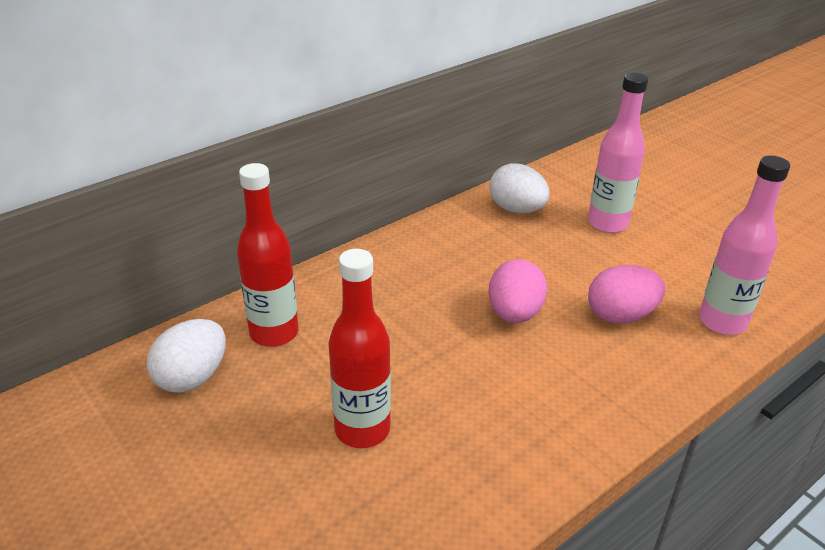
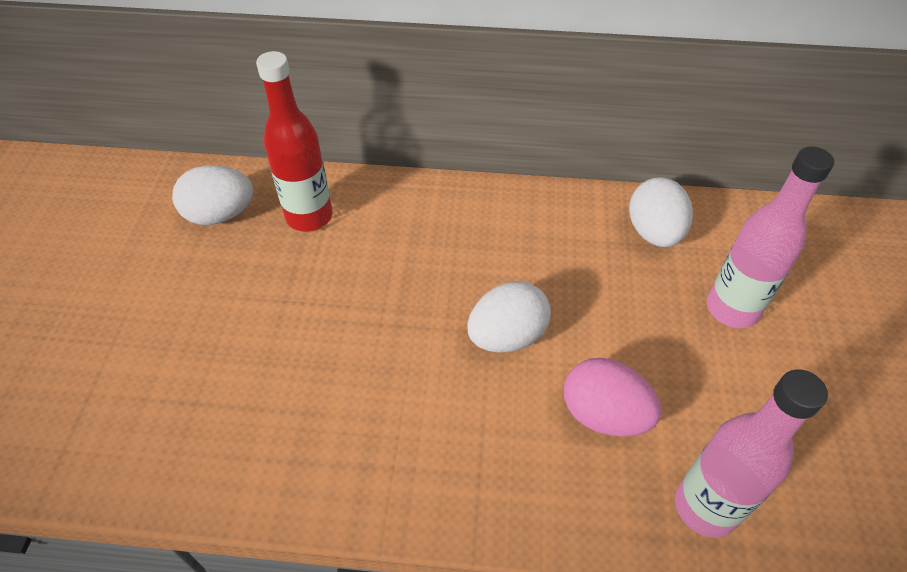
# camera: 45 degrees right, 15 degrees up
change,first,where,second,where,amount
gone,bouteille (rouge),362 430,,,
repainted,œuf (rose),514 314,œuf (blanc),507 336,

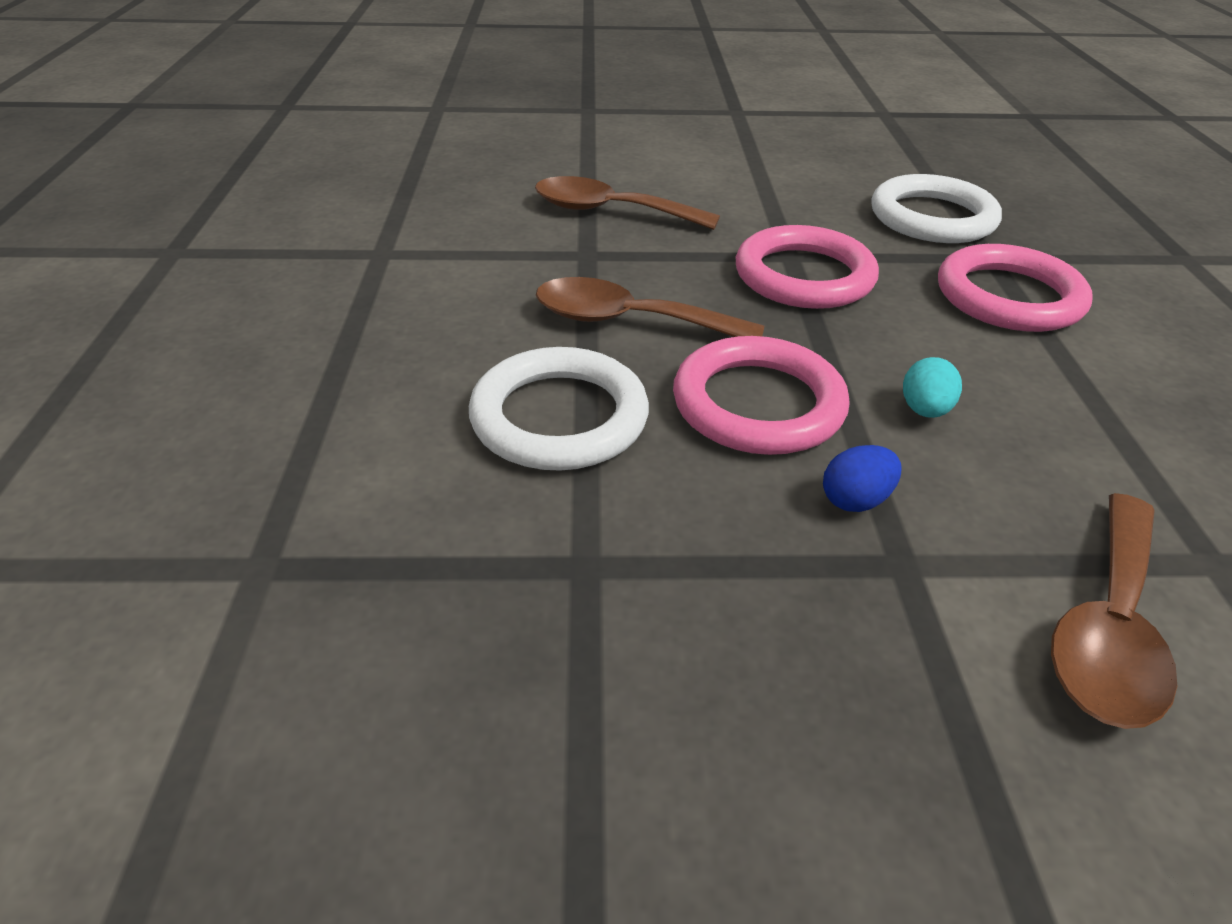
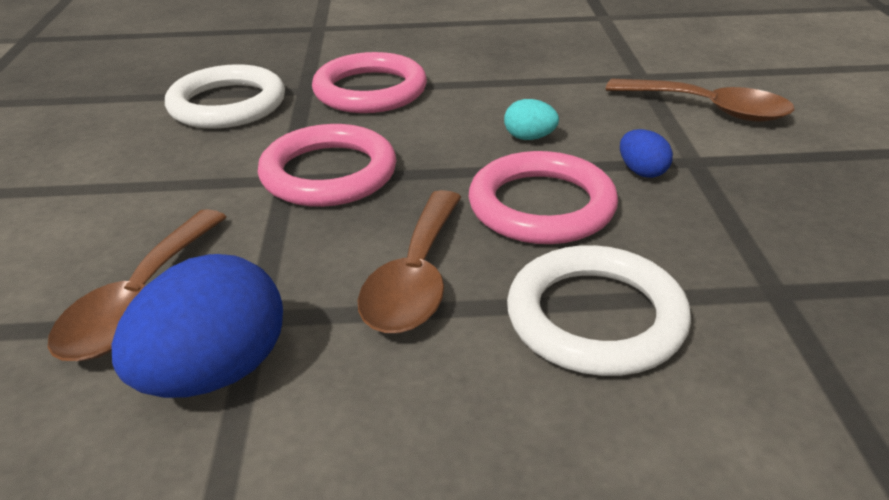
# camera: 90 degrees left, 5 degrees down
change,first,where,second,where,amount
new,,,œuf (bleu),215 373,

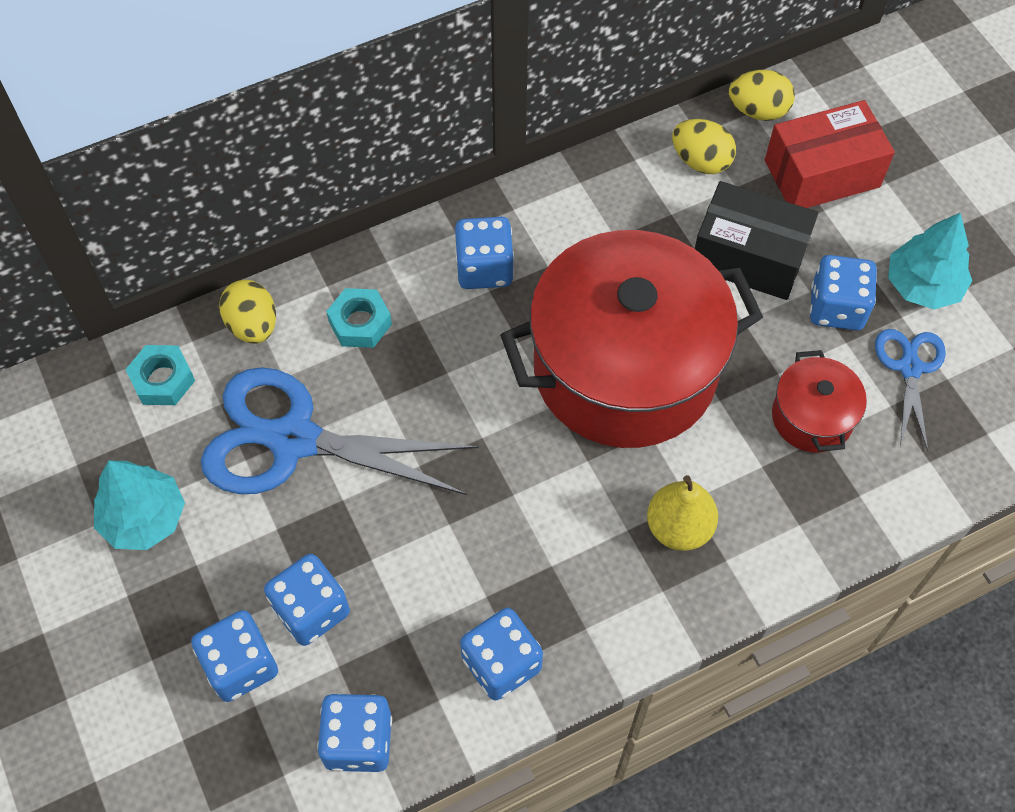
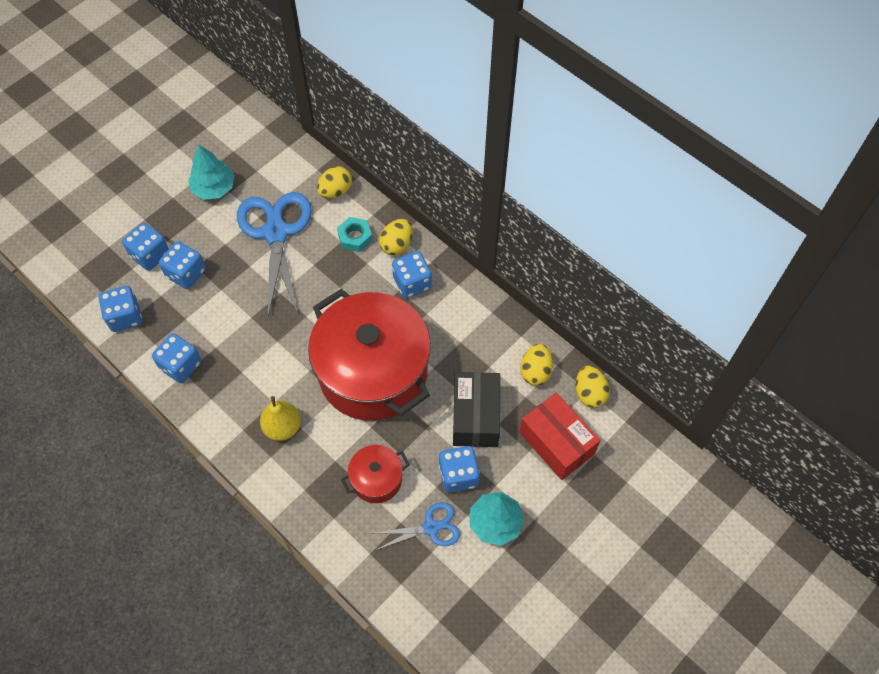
# camera: 70 degrees right, 0 degrees up
change,first,where,second,where,amount
gone,écrou (turquoise),162 380,,,
new,,,œuf (jaune),397 245,

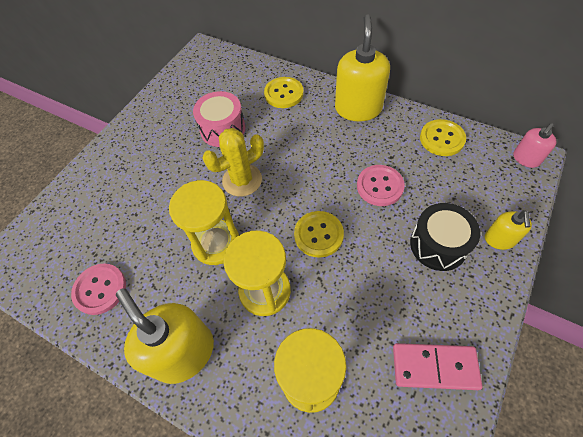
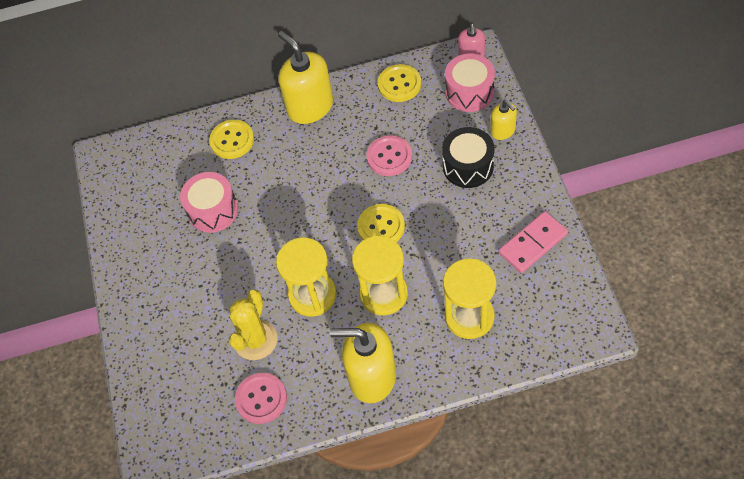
# camera: 40 degrees left, 0 degrees up
change,first,where,second,where,amount
new,,,tambour (rose),469 92,
shifted,cactus (jaune),242 180,,255 340,

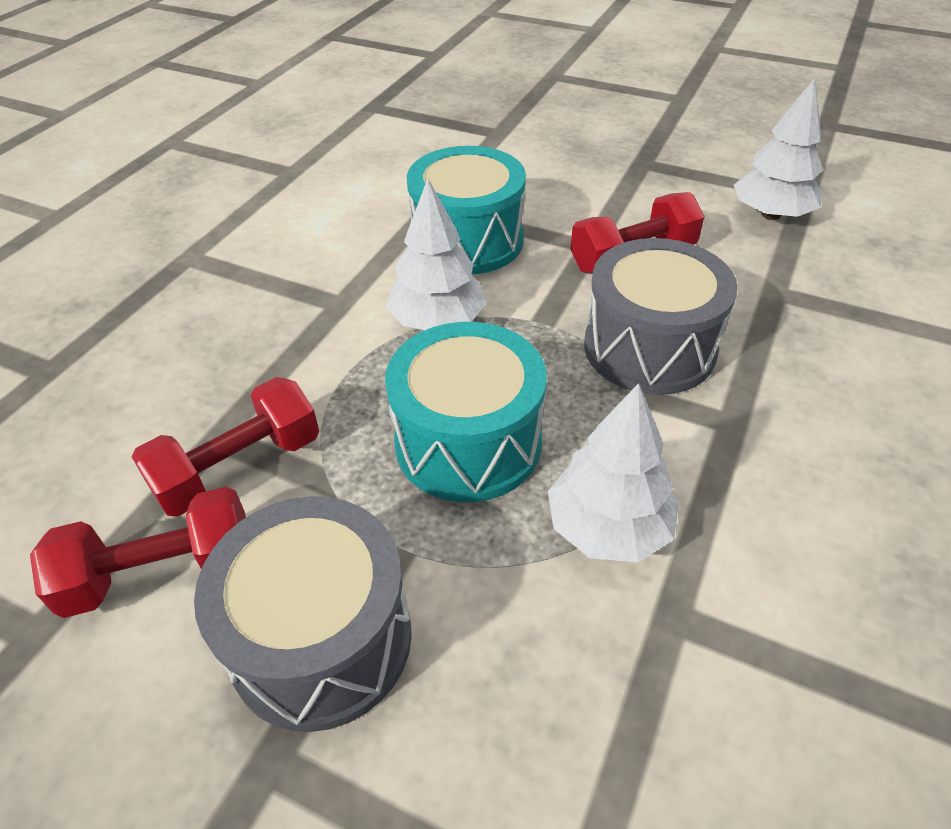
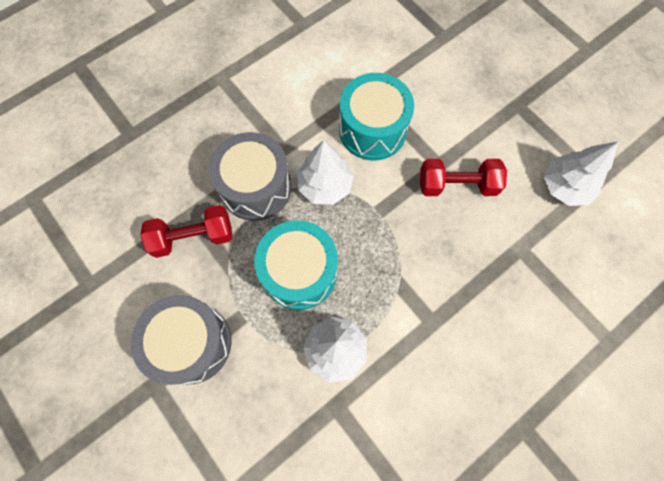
# camera: 25 degrees right, 25 degrees up
change,first,where,second,where,amount
gone,haltère (rouge),162 573,,,
shifted,tambour (gris),649 348,,256 187,

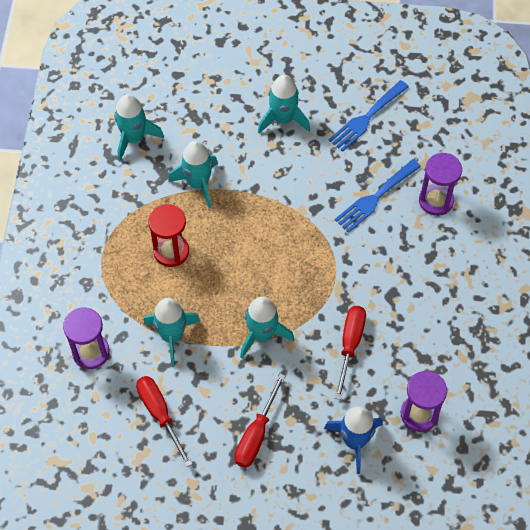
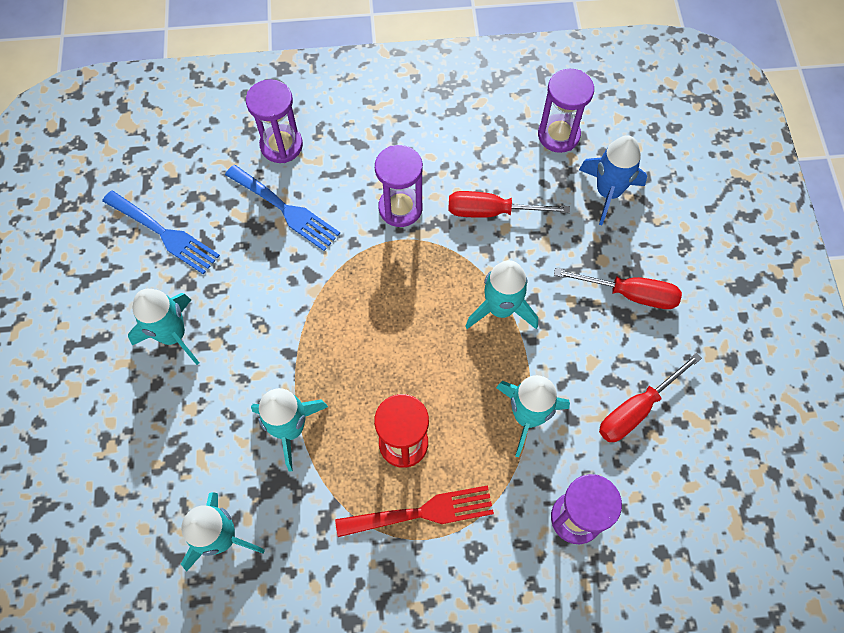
# camera: 100 degrees left, 5 degrees up
change,first,where,second,where,amount
new,,,fourchette (rouge),422 512,
new,,,sablier (violet),400 208,

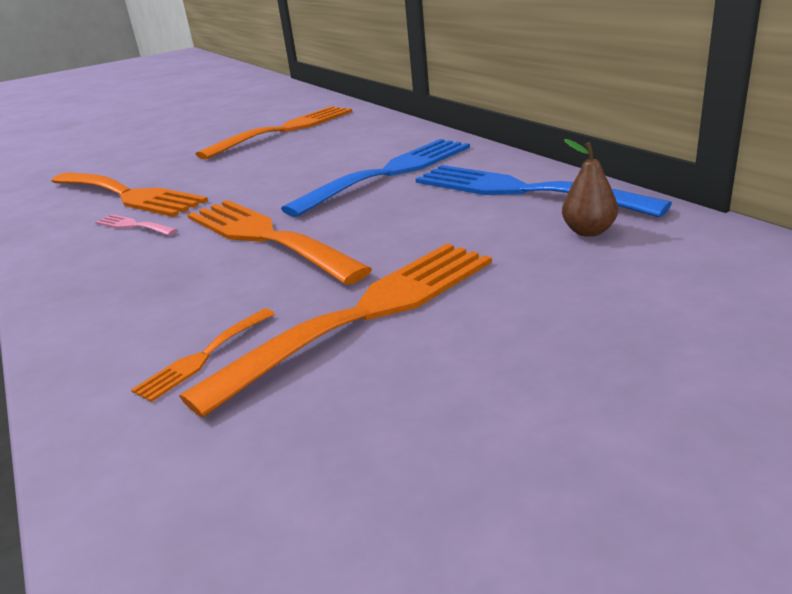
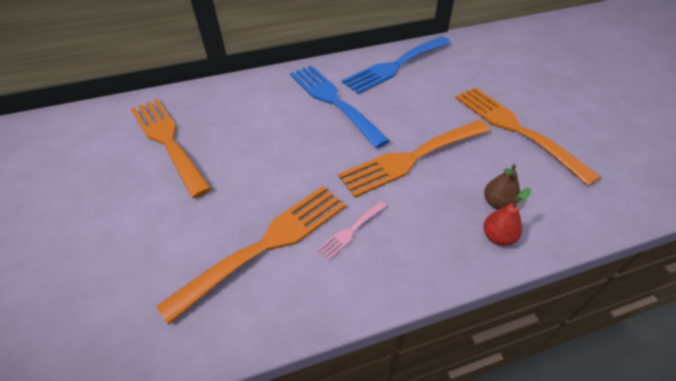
# camera: 80 degrees left, 20 degrees up
change,first,where,second,where,amount
gone,fourchette (orange),203 356,,,
new,,,poire (rouge),497 237,
shifted,poire (marron),588 231,,497 203,

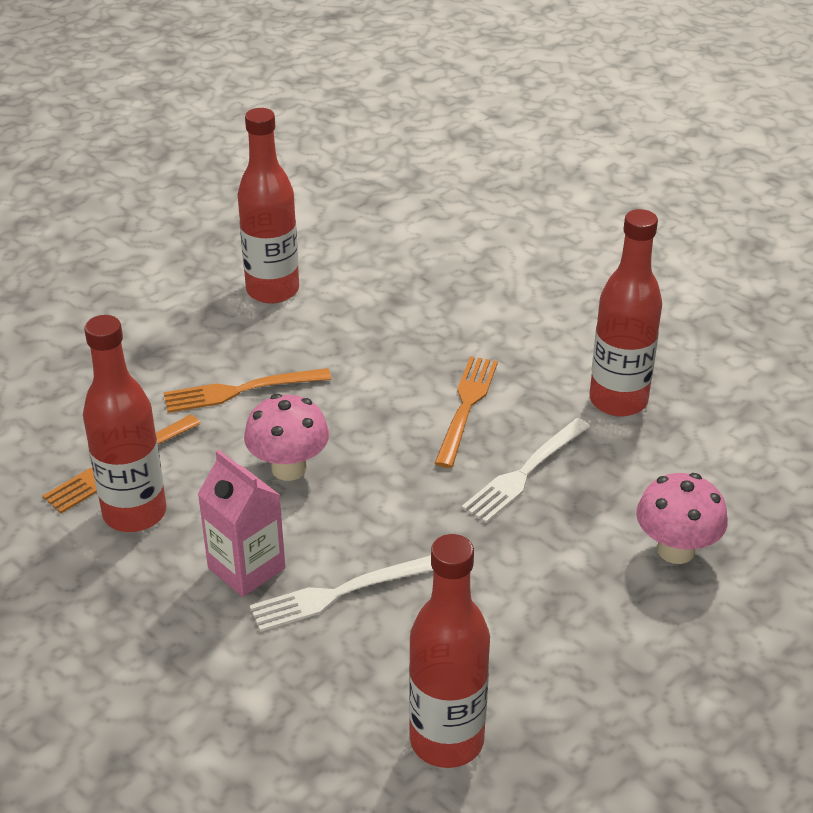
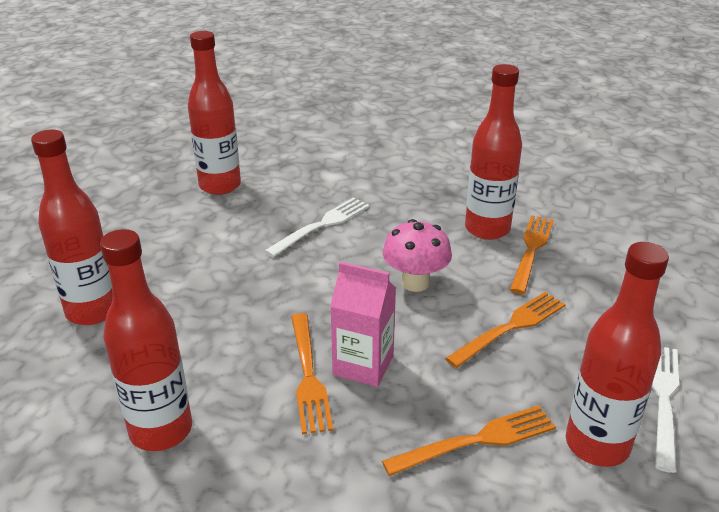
# camera: 155 degrees right, 5 degrees down
change,first,where,second,where,amount
new,,,fourchette (orange),477 440,
shifted,brique de lait (rose),246 568,,363 365,
shifted,fourchette (blanc),524 473,,663 398,
swapped,champignon (rose),675 550,bouteille (rouge),92 311,

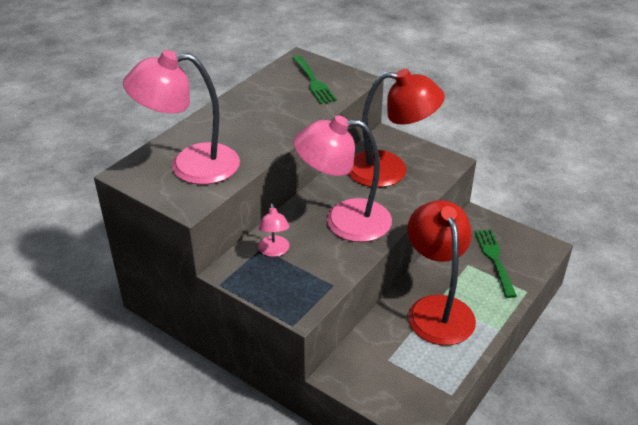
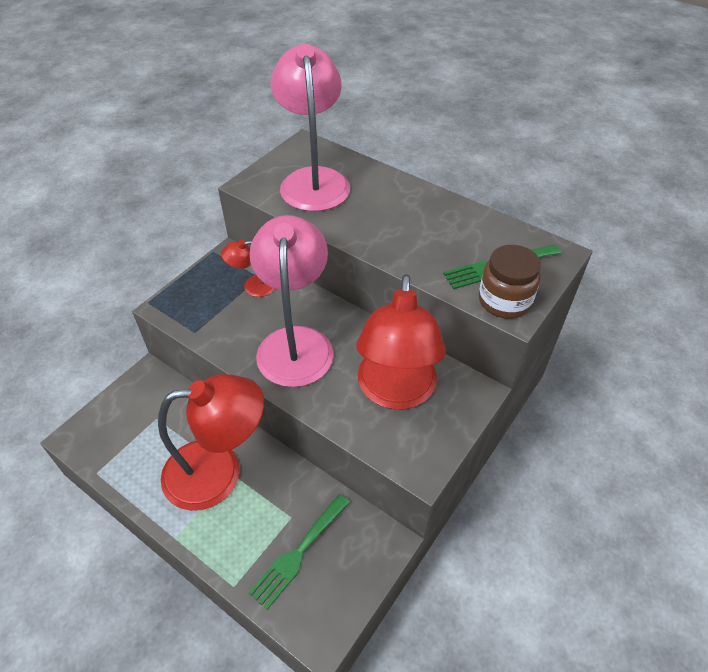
# camera: 90 degrees right, 10 degrees up
change,first,where,second,where,amount
new,,,bocal (marron),504 301,
repainted,lampe (rose),274 251,lampe (rouge),252 286,
rotated,fourchette (vert),494 259,,298 553,135 degrees clockwise

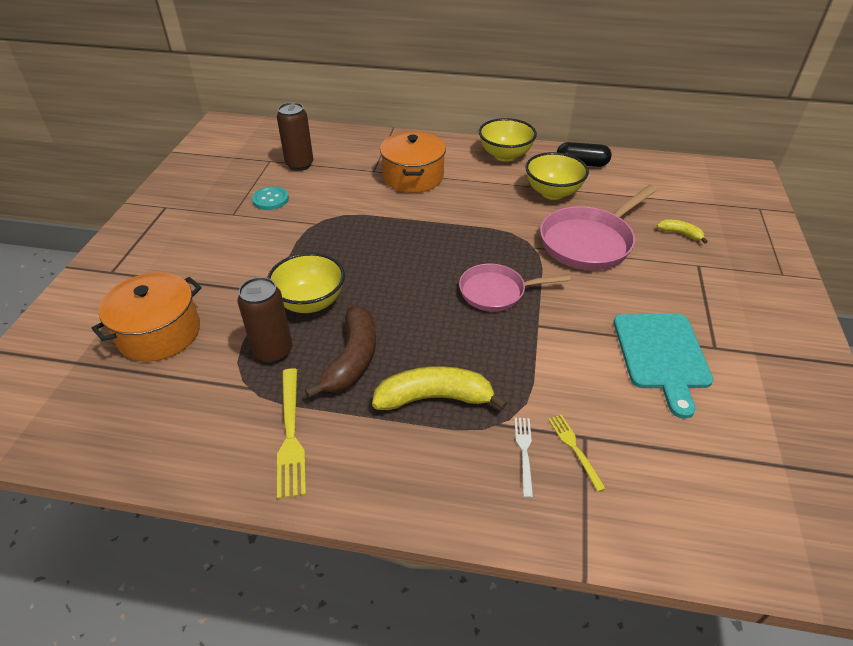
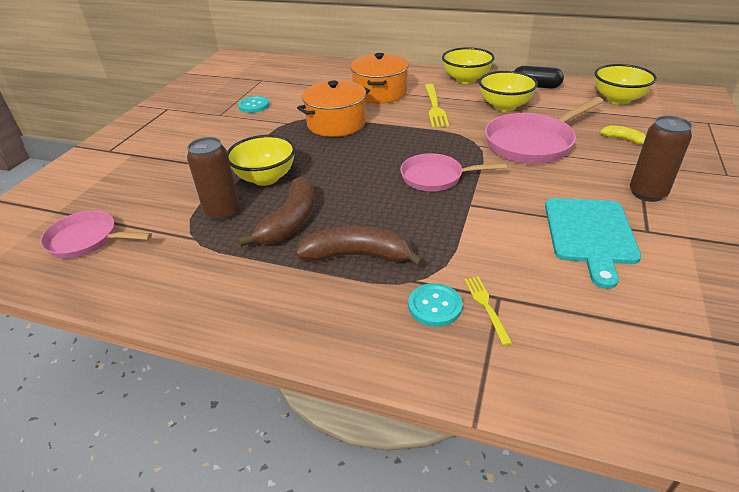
# camera: 10 degrees right, 5 degrees down
change,first,where,second,where,amount
new,,,poêle (rose),87 240,
new,,,bol (jaune),618 99,
shifted,marmite (orange),159 333,,336 123,
shifted,canette (marron),299 165,,647 193,
shifted,fourchette (jaune),290 435,,434 107,
swapped,fourchette (blanc),524 452,bouton (turquoise),435 306,
repainted,banane (jaune),434 398,banane (marron),358 256,

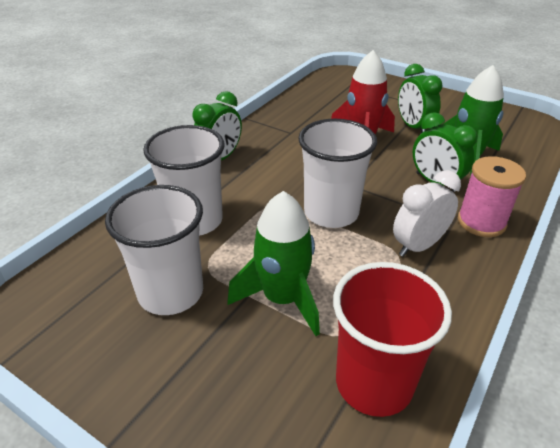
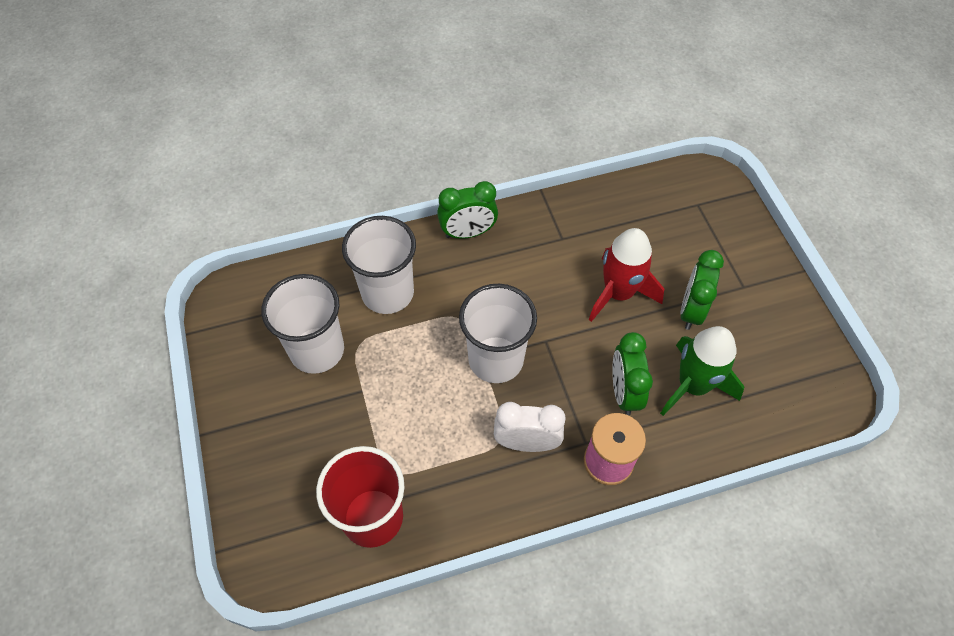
# camera: 40 degrees right, 20 degrees up
change,first,where,second,where,amount
gone,fusée (vert),282 298,,,

